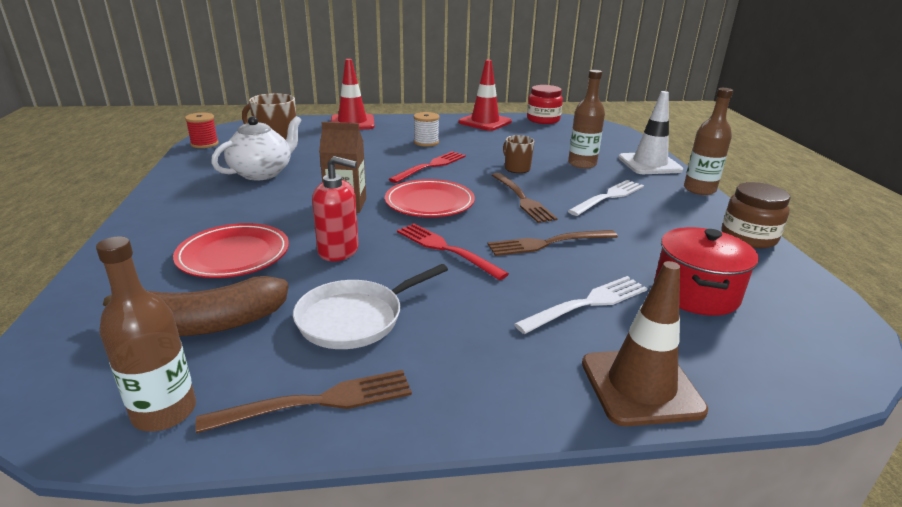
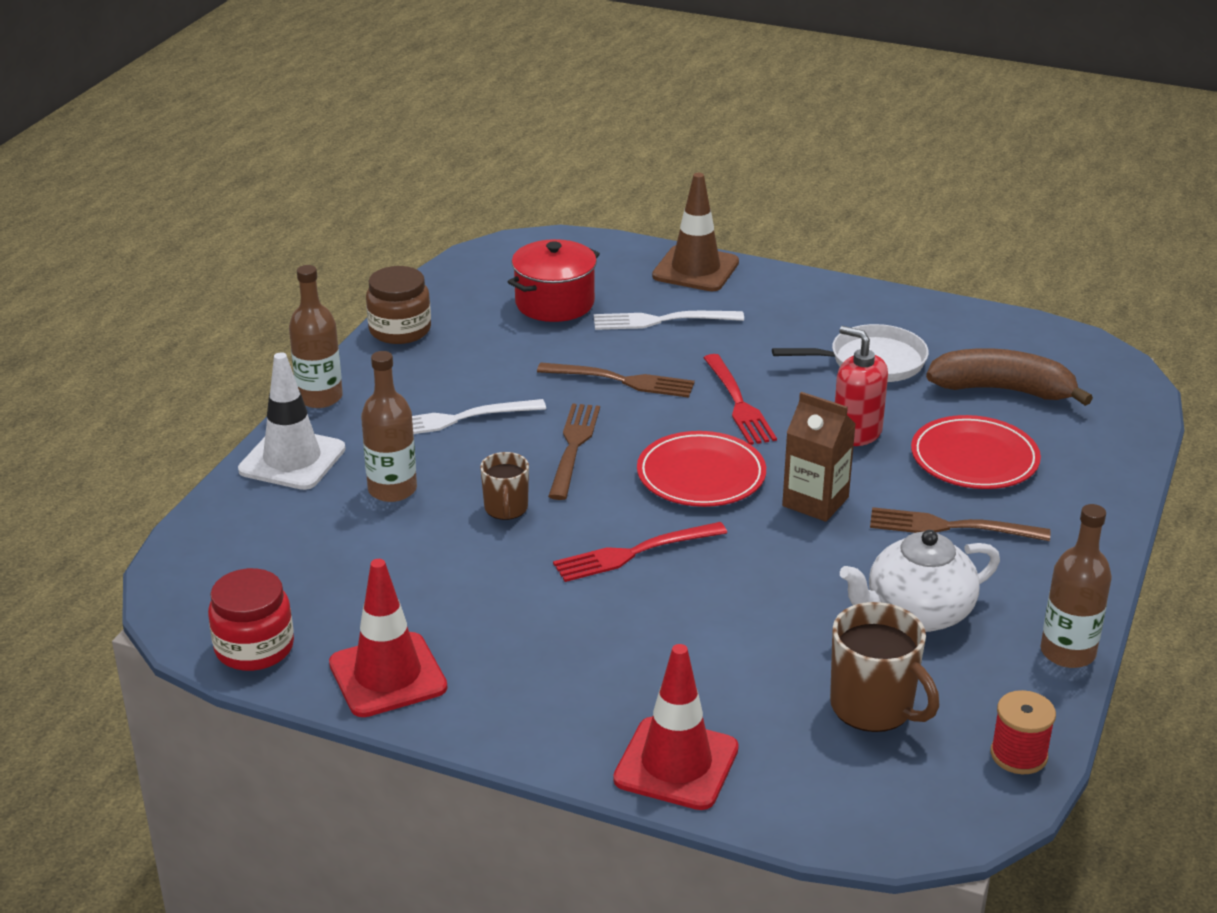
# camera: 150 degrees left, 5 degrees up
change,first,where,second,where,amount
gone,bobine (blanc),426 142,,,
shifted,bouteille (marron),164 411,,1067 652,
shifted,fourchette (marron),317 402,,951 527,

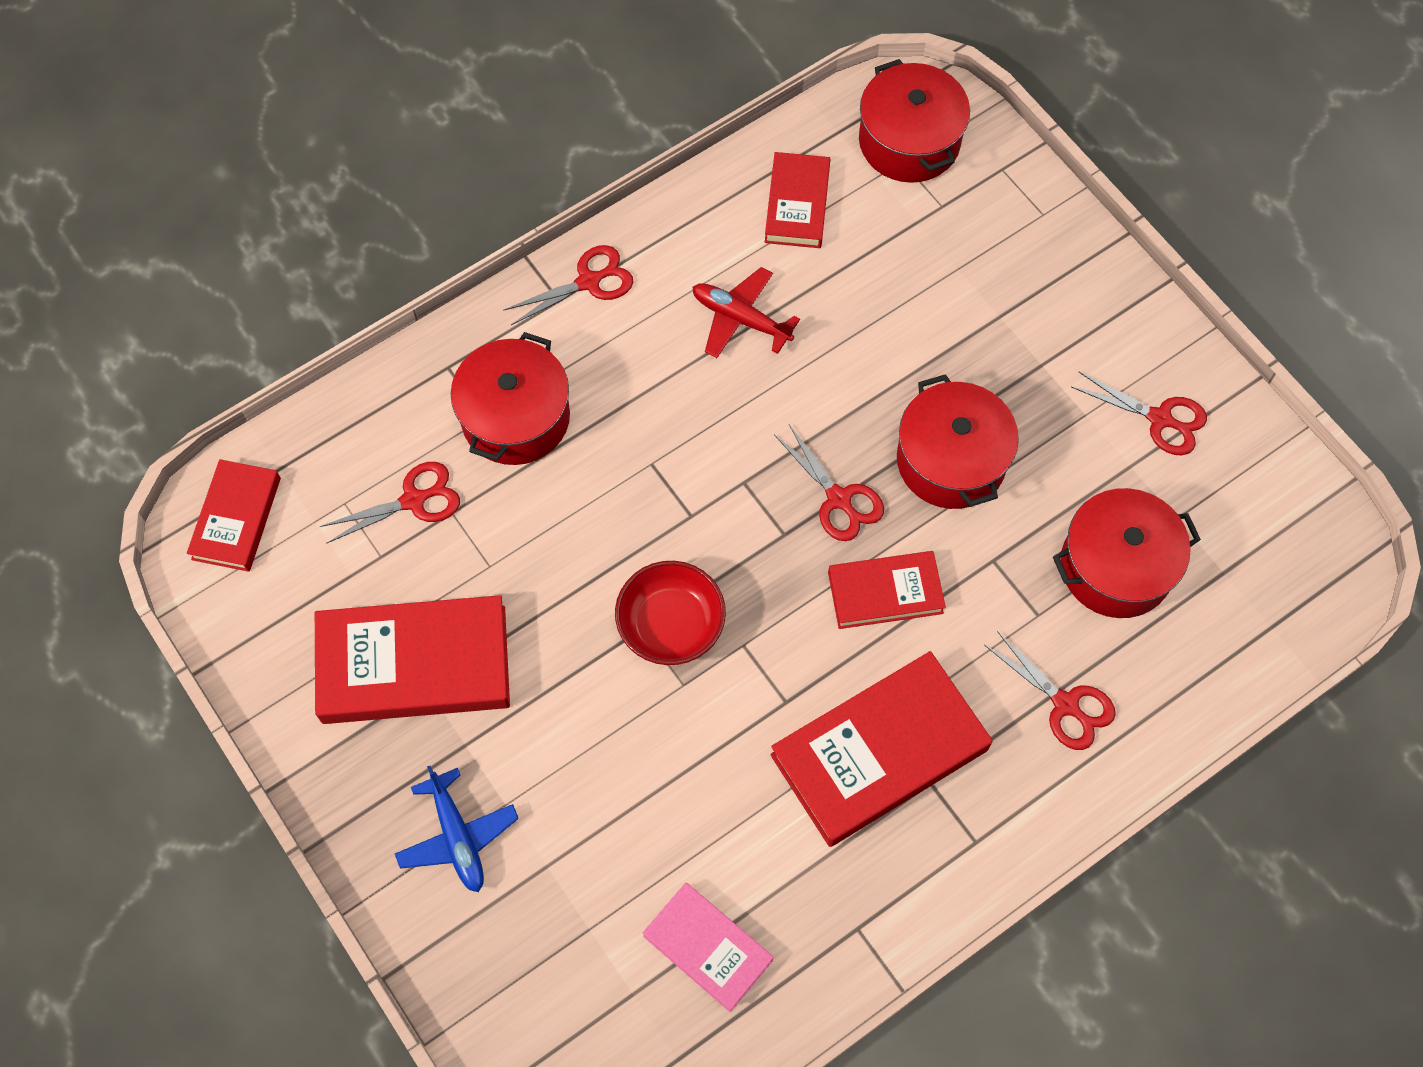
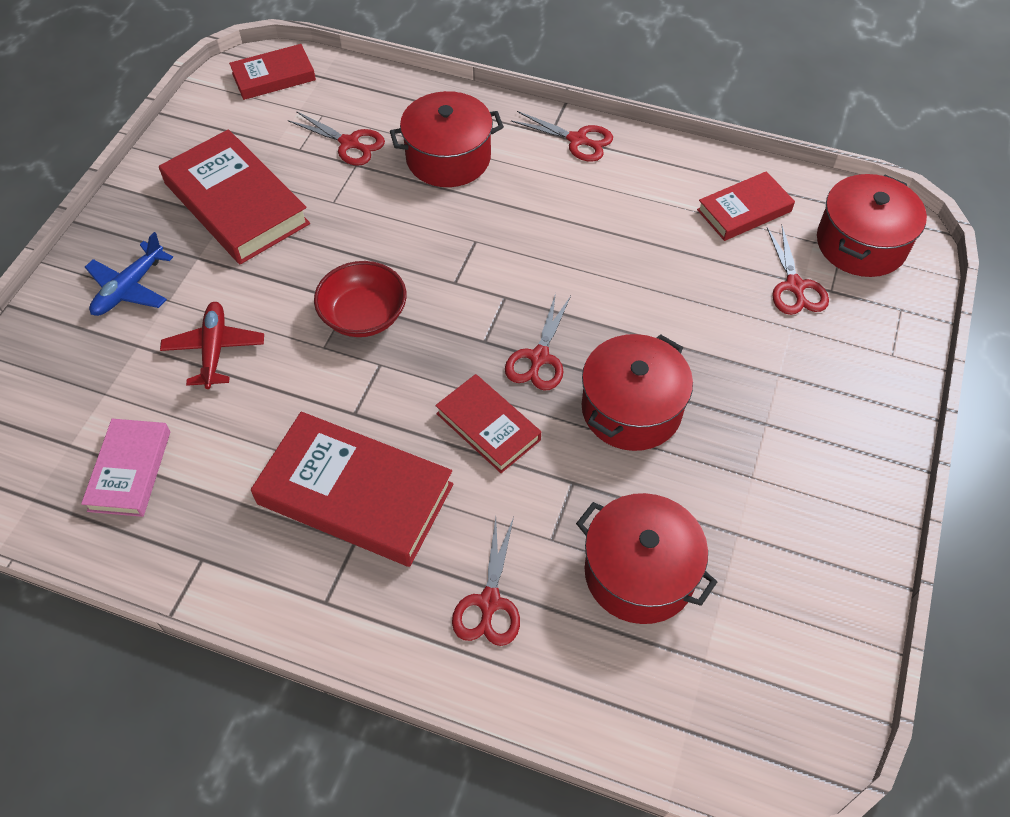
# camera: 55 degrees right, 10 degrees down
change,first,where,second,where,amount
shifted,avion (rouge),740 319,,214 350,
shifted,ciseaux (rouge),1159 419,,795 286,

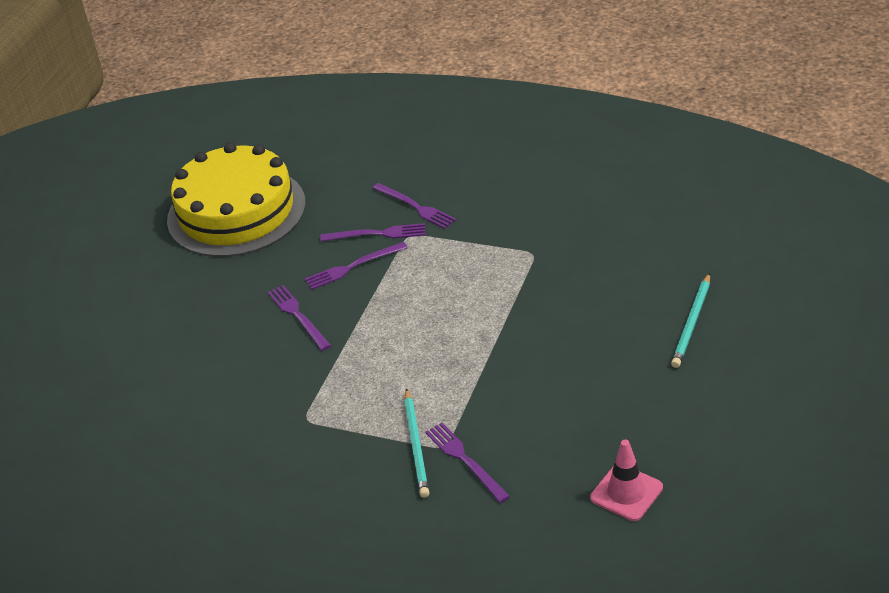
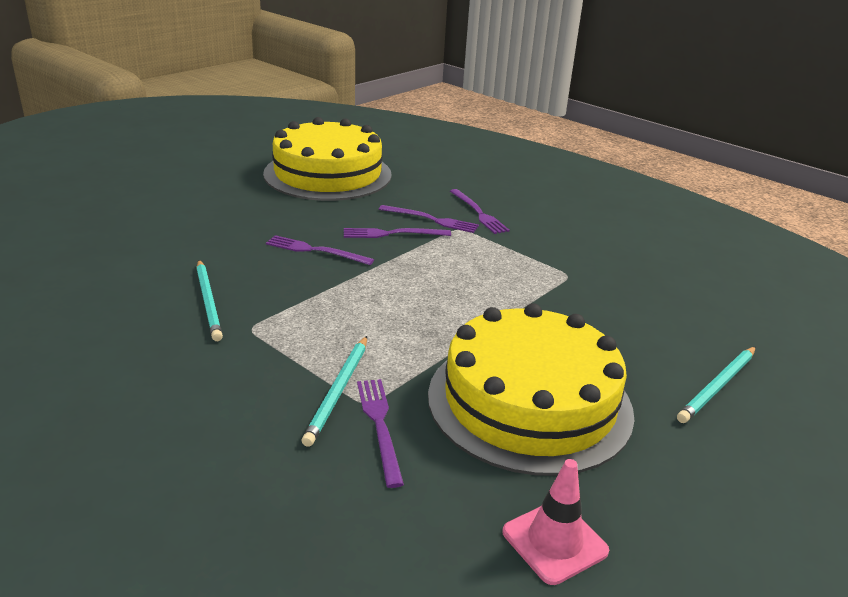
# camera: 15 degrees right, 10 degrees down
change,first,where,second,where,amount
new,,,crayon (turquoise),208 302,
new,,,gâteau (jaune),529 402,
rotated,fourchette (violet),298 316,,315 251,60 degrees counterclockwise

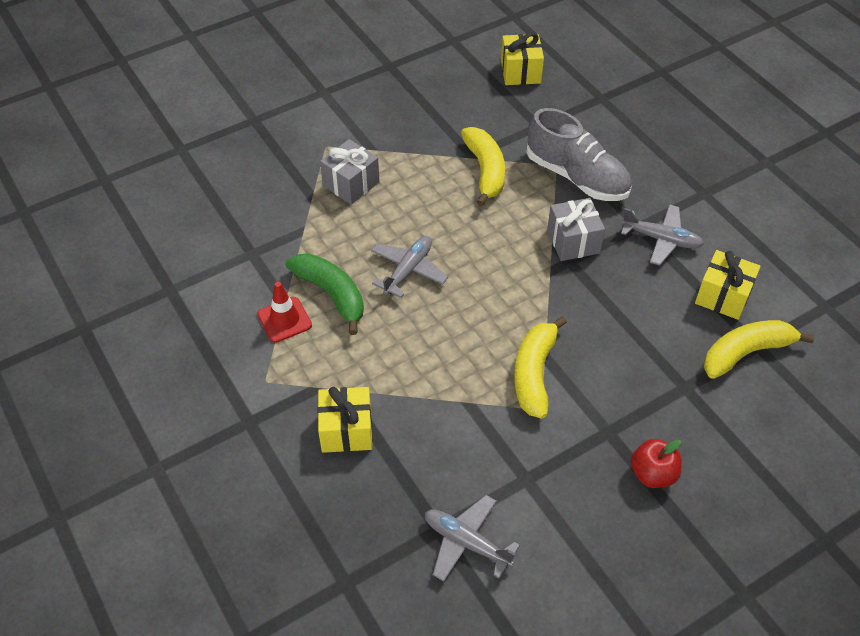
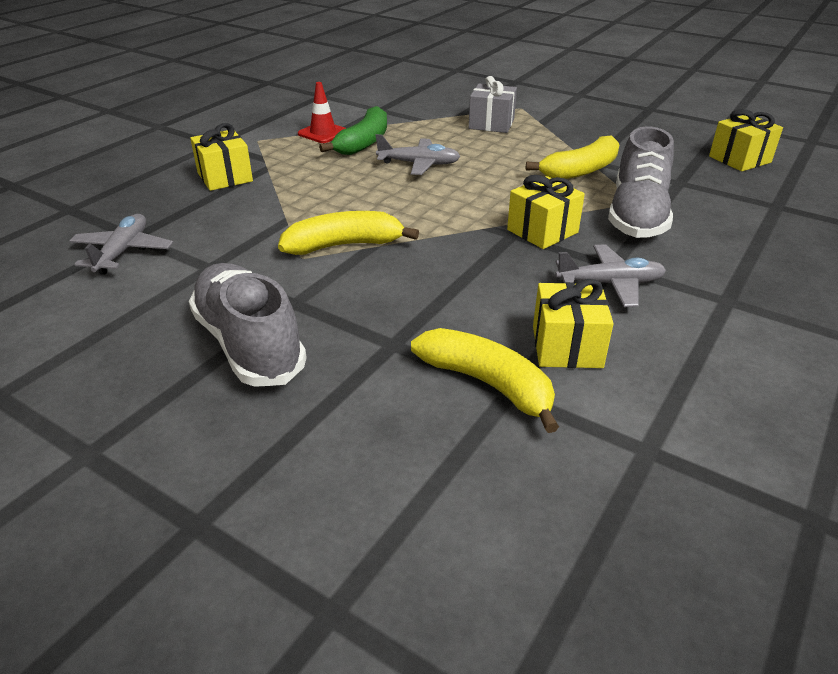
# camera: 65 degrees right, 15 degrees down
change,first,where,second,where,amount
swapped,pomme (rouge),653 474,chaussure (gris),249 344,
repainted,cadeau (gris),573 241,cadeau (jaune),542 231,
rotated,avion (gris),661 239,,610 284,90 degrees counterclockwise

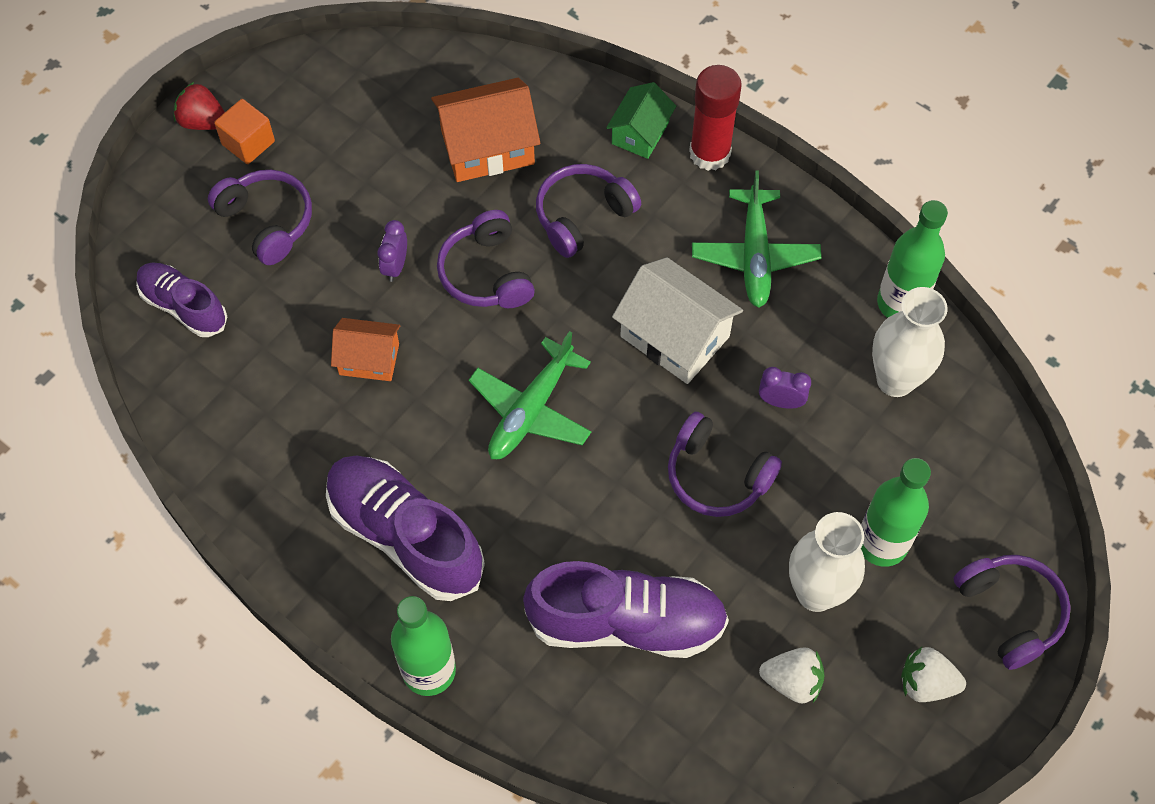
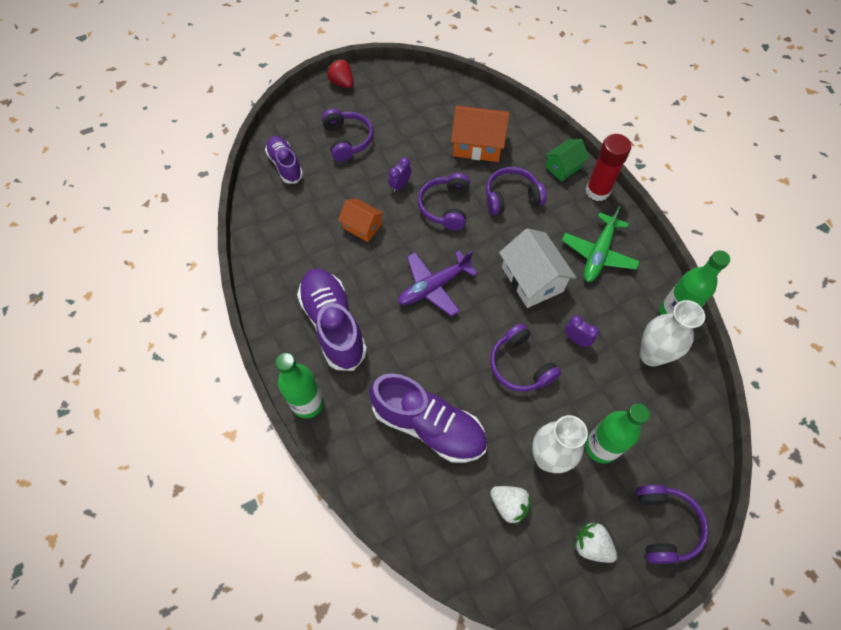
# camera: 25 degrees right, 0 degrees up
change,first,where,second,where,amount
gone,cube (orange),248 143,,,
repainted,avion (vert),531 410,avion (violet),433 286,

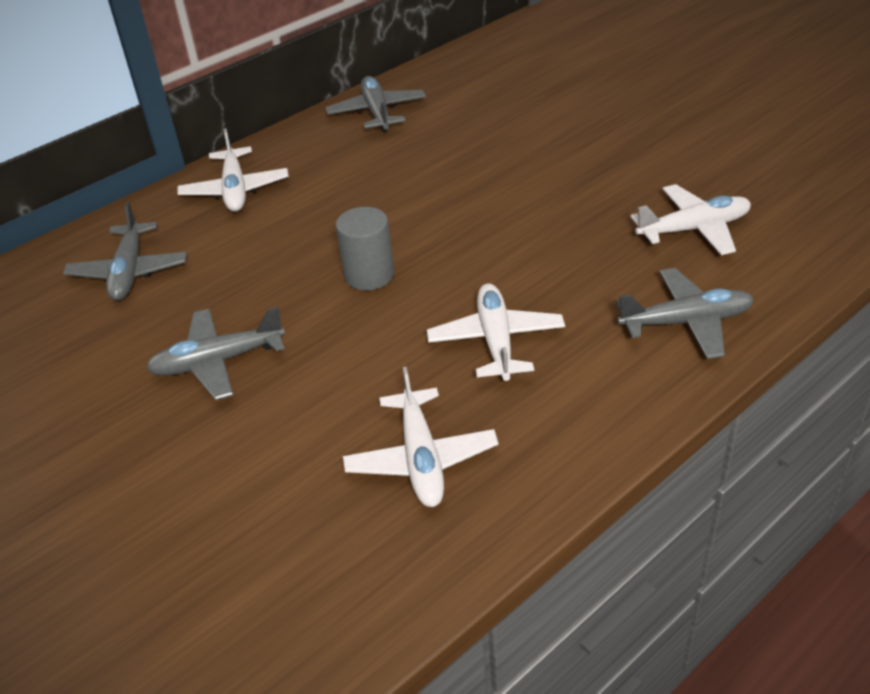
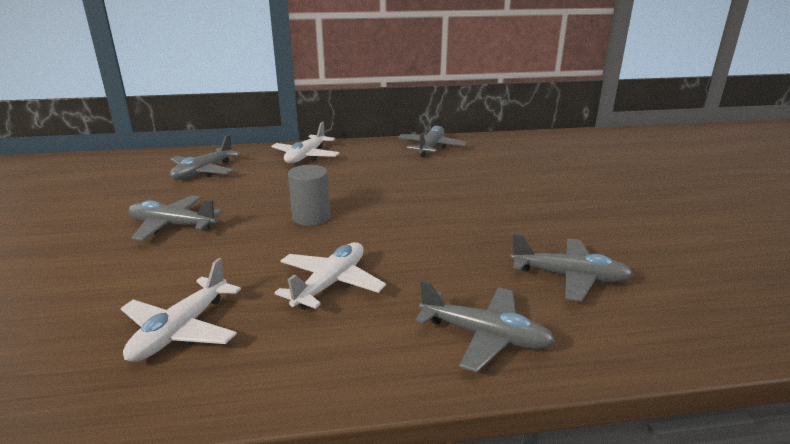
# camera: 30 degrees right, 15 degrees down
change,first,where,second,where,amount
repainted,avion (blanc),694 229,avion (gris),569 277,

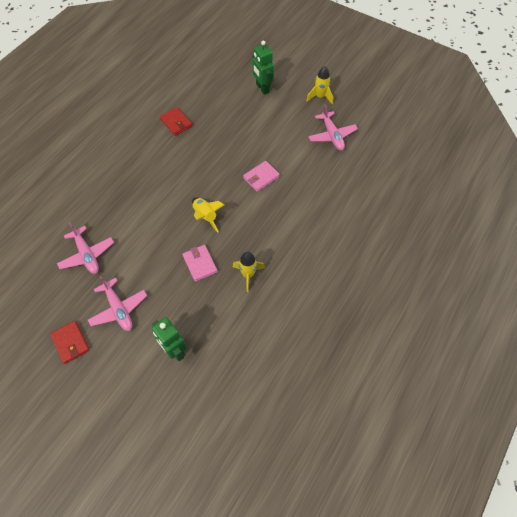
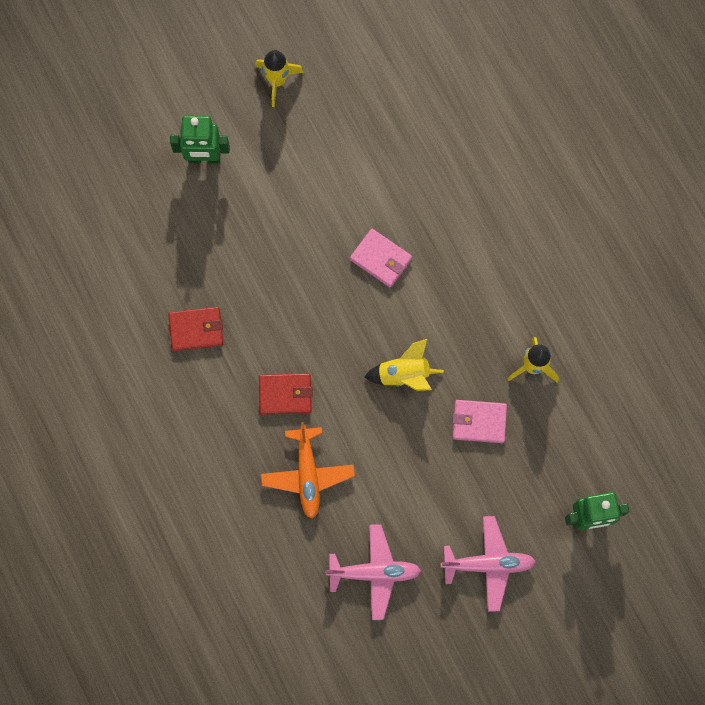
# camera: 60 degrees left, 15 degrees up
change,first,where,second,where,amount
gone,avion (rose),332 135,,,
new,,,avion (orange),307 474,
shifted,portefeuille (rouge),70 343,,285 394,
rotated,portefeuille (rose),261 177,,381 259,45 degrees counterclockwise

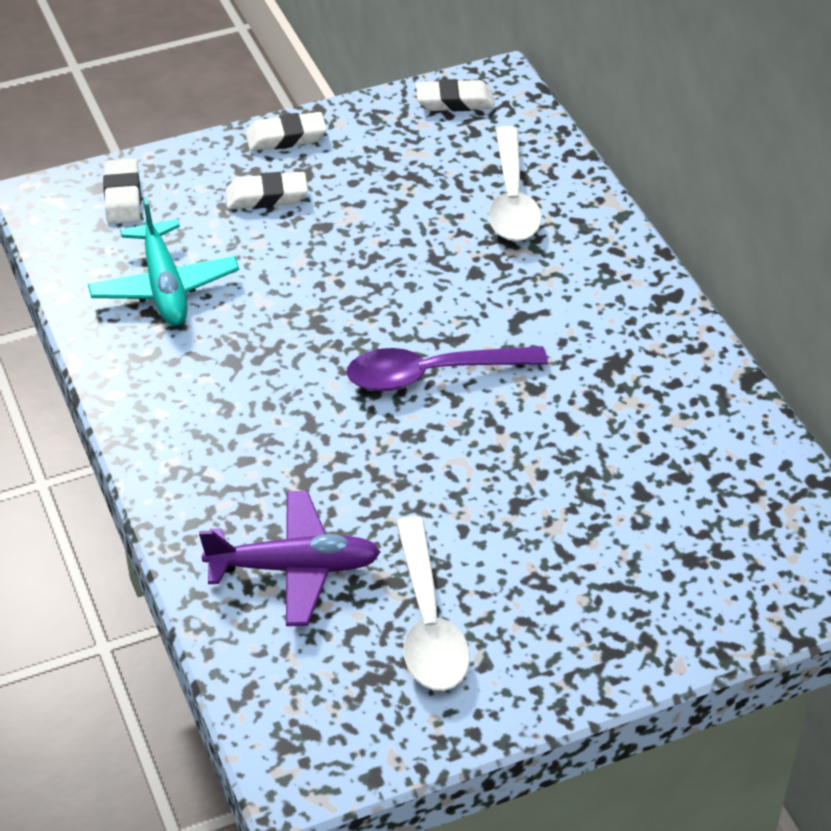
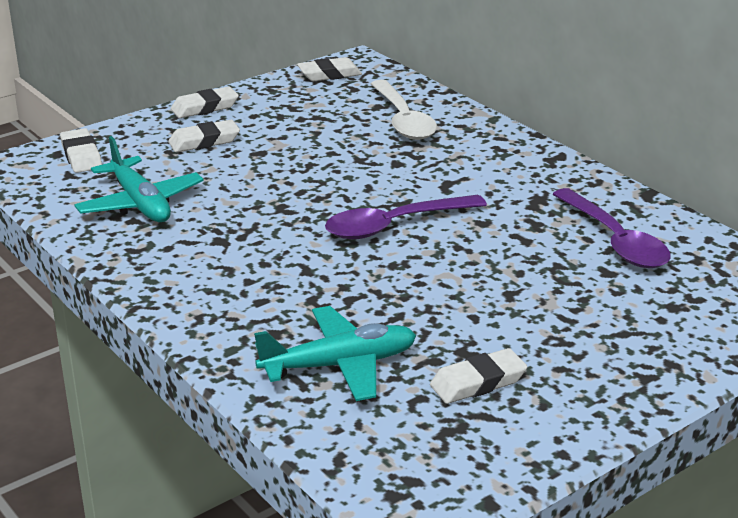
# camera: 15 degrees left, 15 degrees down
change,first,where,second,where,amount
new,,,cuillère (violet),614 240,
swapped,cuillère (blanc),428 621,gomme (blanc),478 382,
repainted,avion (violet),294 568,avion (turquoise),339 365,

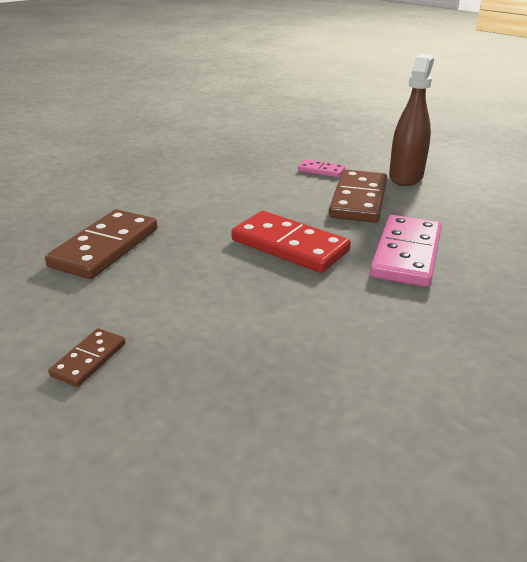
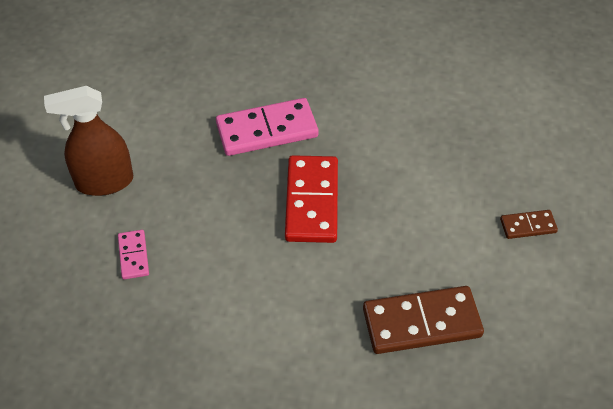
# camera: 125 degrees left, 20 degrees up
change,first,where,second,where,amount
gone,domino (marron),358 200,,,

